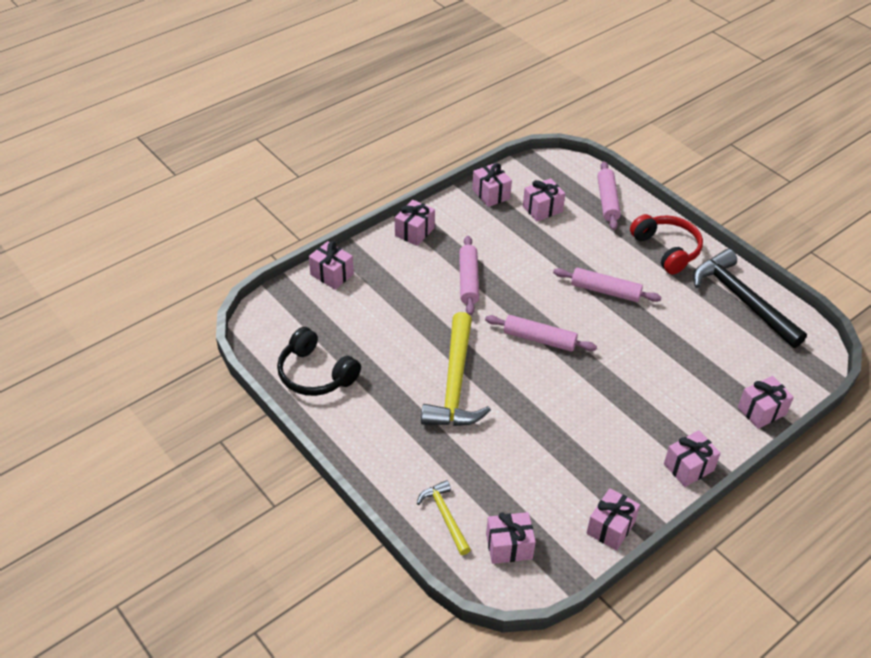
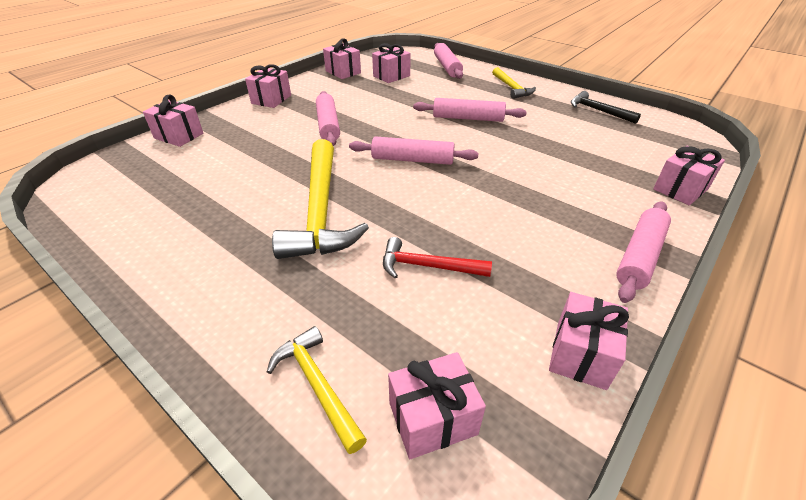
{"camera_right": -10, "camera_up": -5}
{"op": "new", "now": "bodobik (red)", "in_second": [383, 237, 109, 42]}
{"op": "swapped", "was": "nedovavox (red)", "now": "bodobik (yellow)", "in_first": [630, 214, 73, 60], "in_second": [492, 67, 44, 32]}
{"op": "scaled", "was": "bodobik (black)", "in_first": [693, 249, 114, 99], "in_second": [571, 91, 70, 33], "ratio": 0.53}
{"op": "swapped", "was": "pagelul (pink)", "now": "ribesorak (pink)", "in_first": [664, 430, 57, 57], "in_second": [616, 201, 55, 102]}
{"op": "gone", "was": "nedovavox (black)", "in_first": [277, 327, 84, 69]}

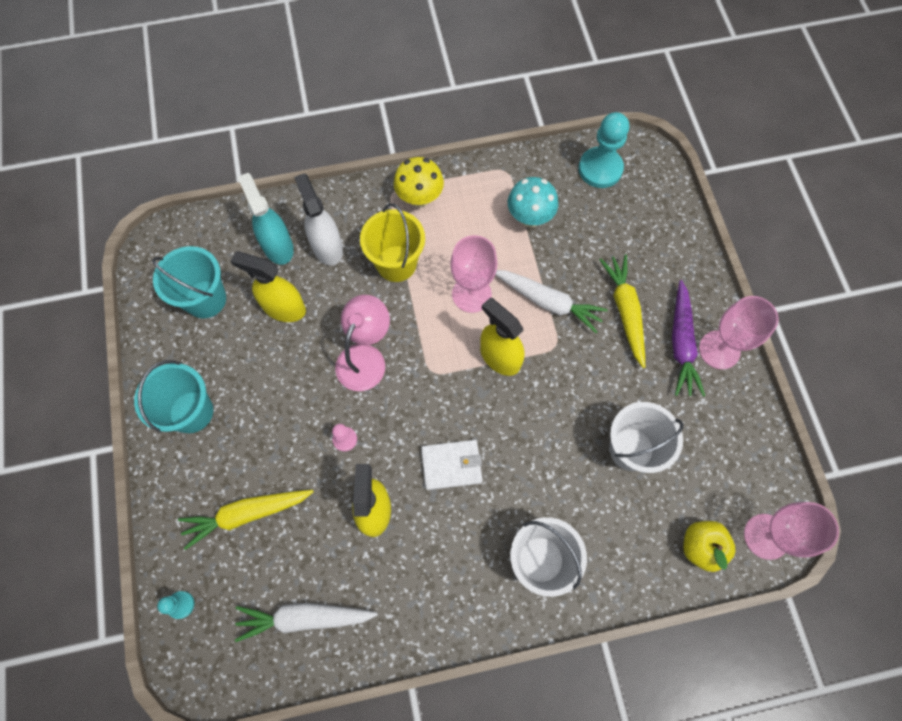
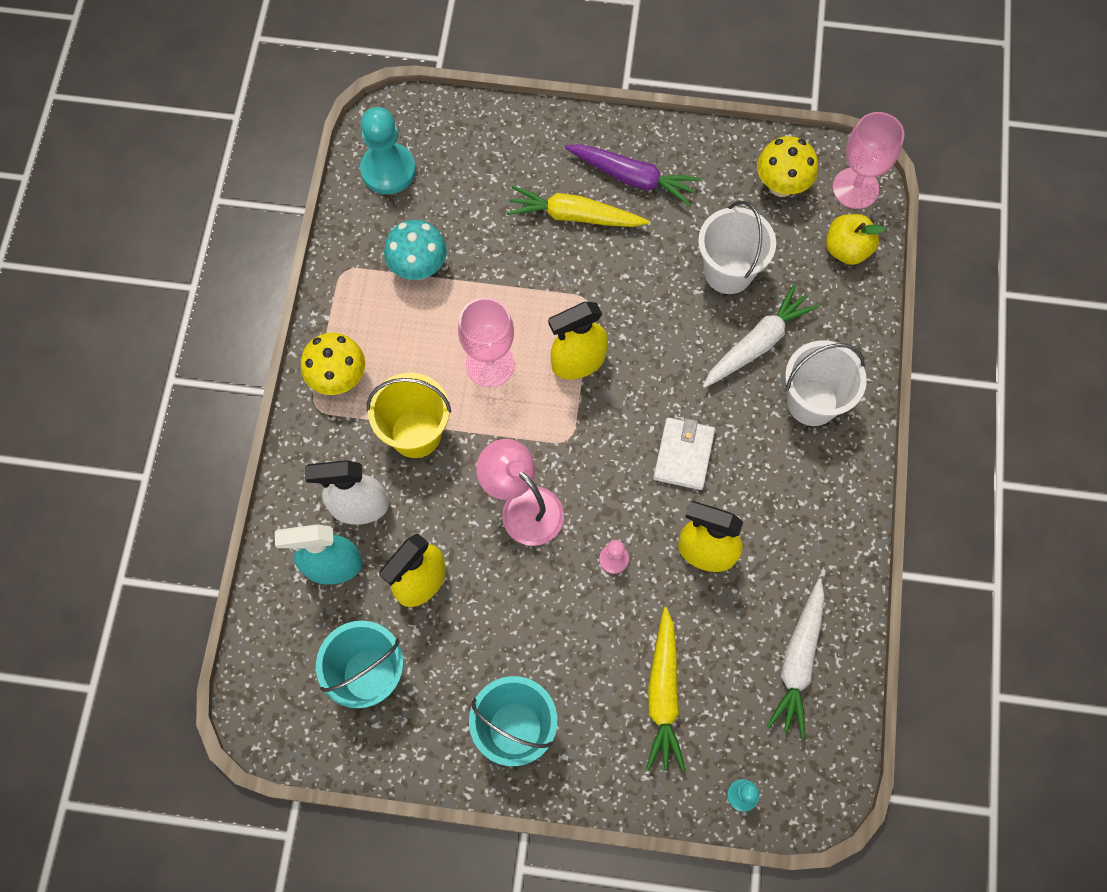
{"camera_right": -70, "camera_up": 0}
{"op": "shifted", "was": "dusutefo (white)", "in_first": [495, 270, 113, 63], "in_second": [703, 284, 116, 104]}
{"op": "new", "now": "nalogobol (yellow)", "in_second": [757, 136, 61, 61]}
{"op": "gone", "was": "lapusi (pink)", "in_first": [699, 296, 80, 73]}

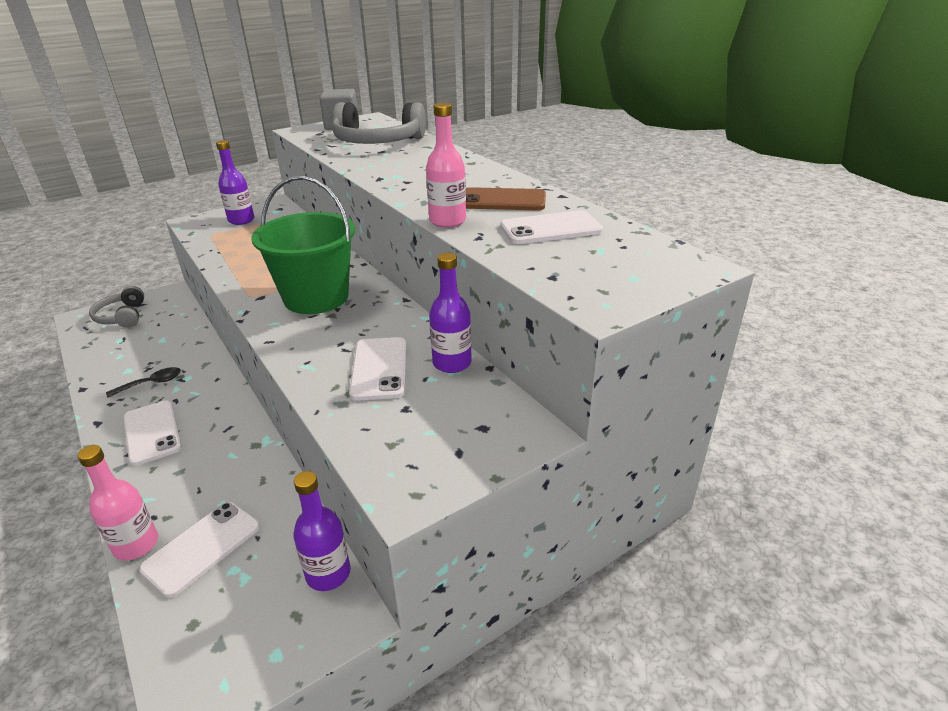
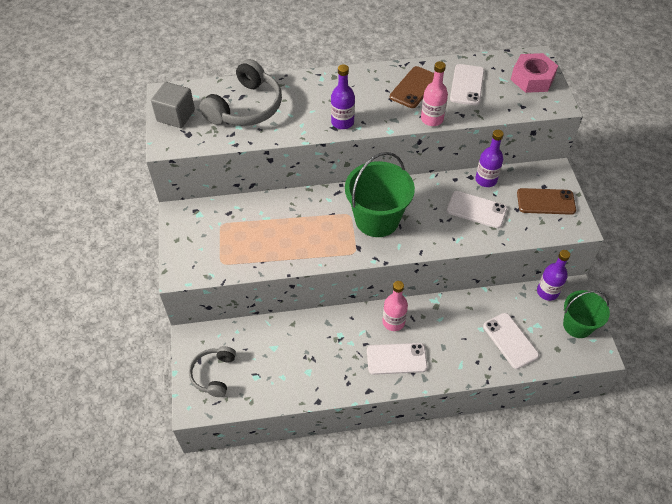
{"camera_right": -65, "camera_up": 20}
{"op": "rotated", "was": "nedovavox (grey)", "in_first": [89, 286, 55, 42], "in_second": [189, 346, 47, 51], "clockwise": 90}
{"op": "shifted", "was": "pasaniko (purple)", "in_first": [216, 140, 38, 85], "in_second": [331, 64, 24, 65]}
{"op": "shifted", "was": "pasaniko (pink)", "in_first": [77, 445, 81, 116], "in_second": [382, 281, 26, 50]}
{"op": "new", "now": "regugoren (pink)", "in_second": [511, 53, 47, 40]}
{"op": "new", "now": "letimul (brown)", "in_second": [517, 188, 59, 27]}
{"op": "new", "now": "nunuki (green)", "in_second": [563, 290, 47, 48]}
{"op": "gone", "was": "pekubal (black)", "in_first": [106, 367, 75, 31]}

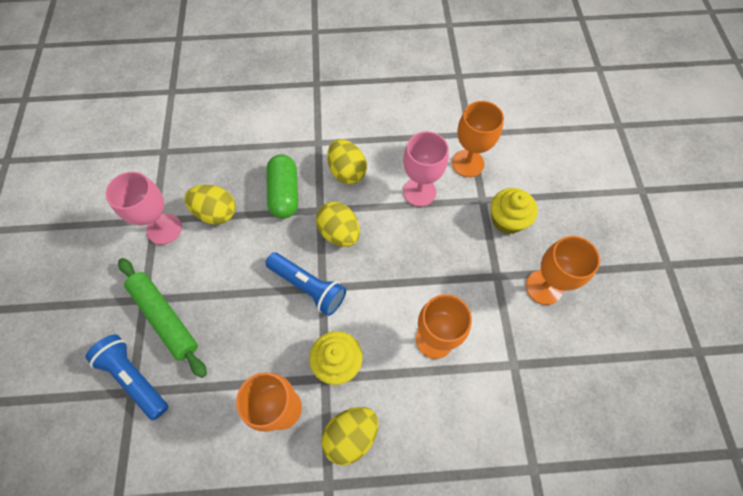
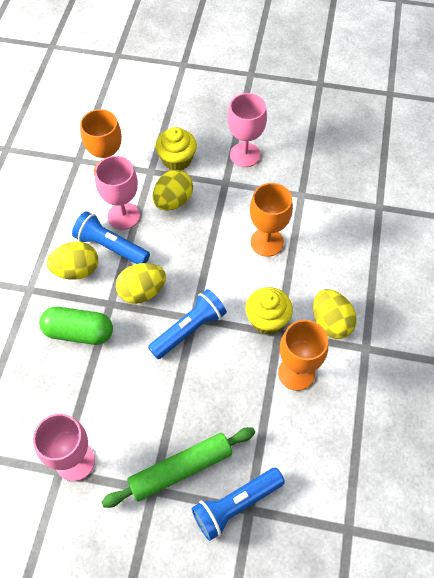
{"camera_right": -75, "camera_up": -5}
{"op": "new", "now": "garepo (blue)", "in_second": [72, 211, 78, 53]}
{"op": "shifted", "was": "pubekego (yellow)", "in_first": [185, 185, 51, 40], "in_second": [153, 170, 40, 40]}
{"op": "repainted", "was": "lapusi (orange)", "now": "lapusi (pink)", "in_first": [526, 236, 74, 69], "in_second": [228, 93, 39, 74]}

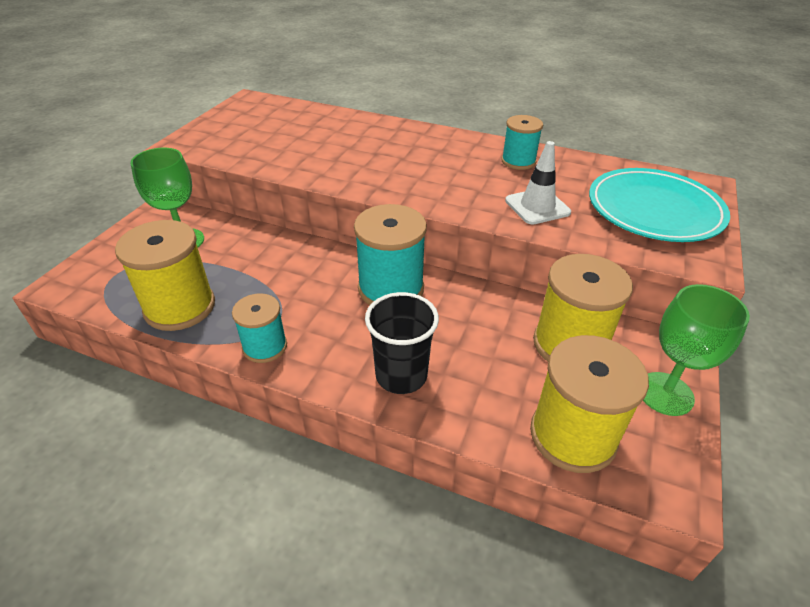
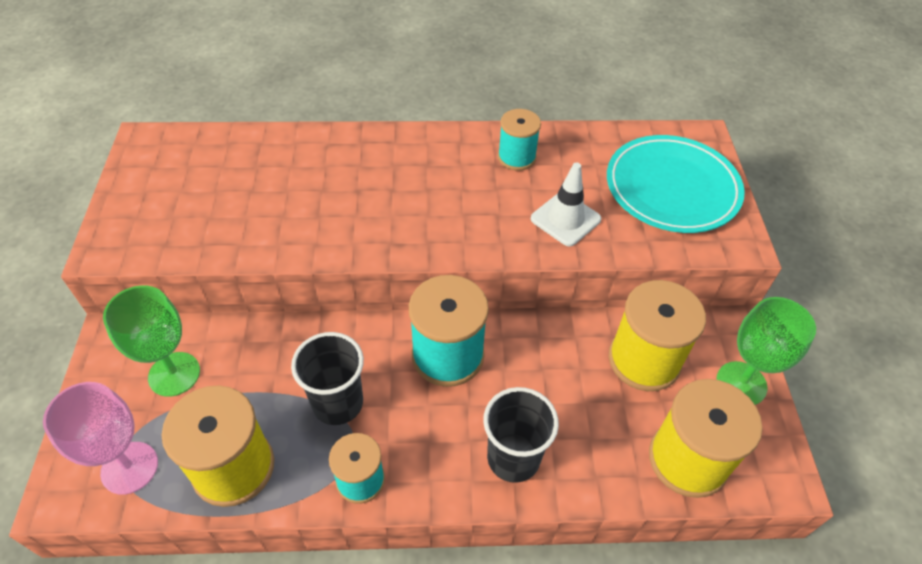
{"camera_right": -25, "camera_up": 10}
{"op": "new", "now": "lapusi (pink)", "in_second": [43, 382, 115, 113]}
{"op": "new", "now": "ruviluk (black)", "in_second": [291, 332, 73, 93]}

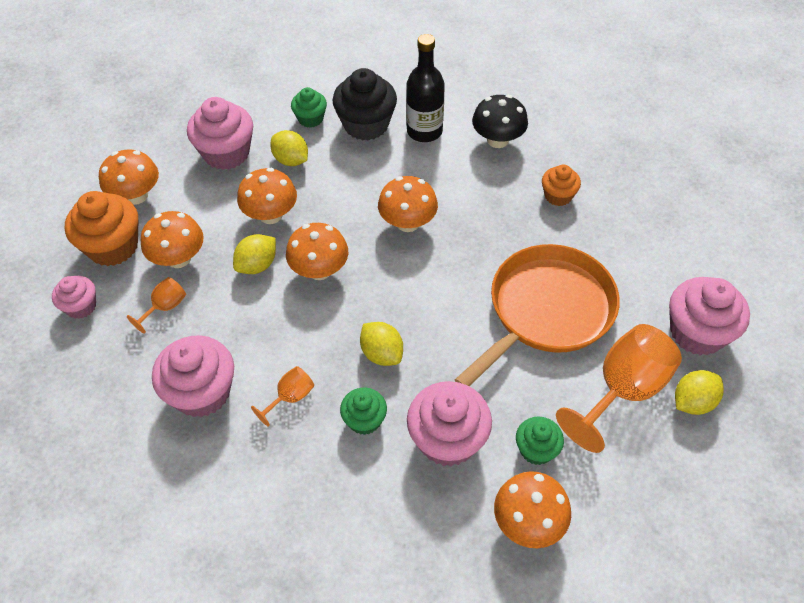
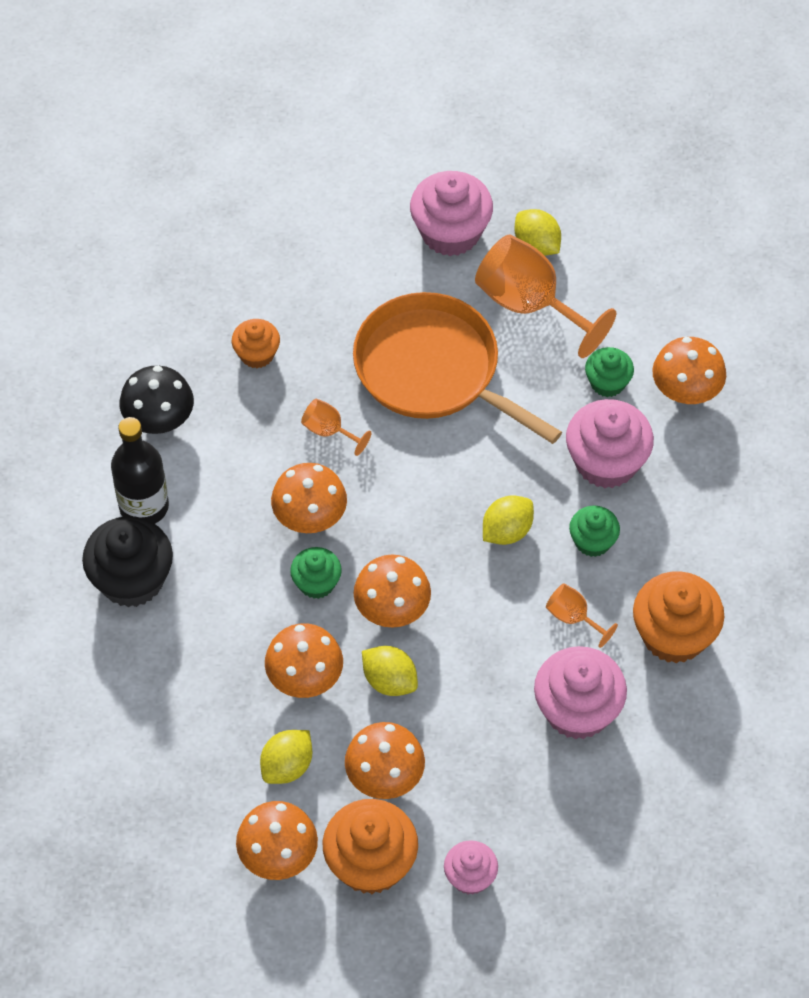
{"camera_right": -95, "camera_up": 5}
{"op": "shifted", "was": "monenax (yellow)", "in_first": [270, 130, 38, 36], "in_second": [260, 730, 52, 54]}
{"op": "shifted", "was": "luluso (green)", "in_first": [291, 87, 36, 41], "in_second": [290, 547, 52, 52]}
{"op": "shifted", "was": "lapusi (orange)", "in_first": [127, 277, 59, 57], "in_second": [301, 399, 70, 57]}
{"op": "new", "now": "luluso (orange)", "in_second": [633, 571, 91, 92]}
{"op": "gone", "was": "luluso (pink)", "in_first": [187, 97, 66, 73]}

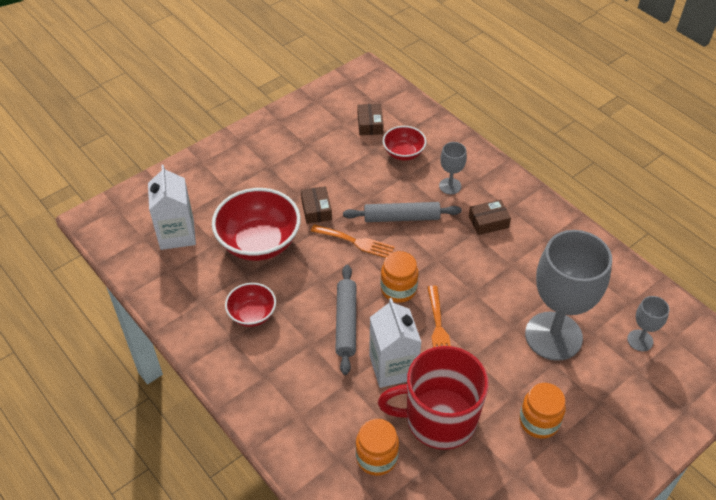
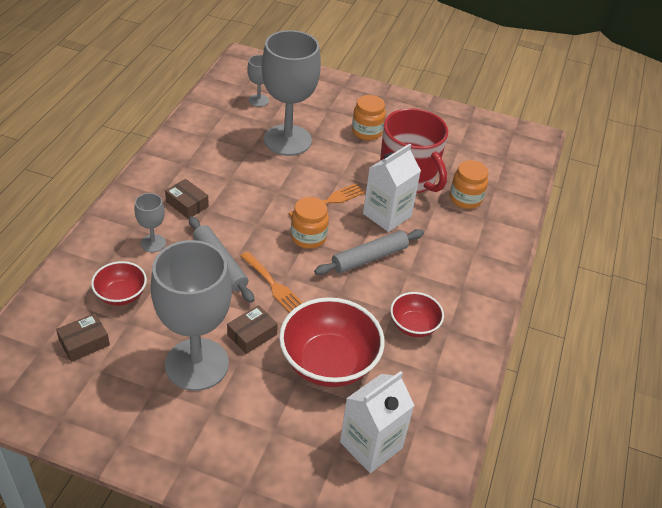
{"camera_right": -125, "camera_up": -5}
{"op": "new", "now": "lapusi (grey)", "in_second": [151, 240, 81, 151]}
{"op": "rotated", "was": "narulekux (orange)", "in_first": [311, 224, 84, 34], "in_second": [241, 251, 61, 62], "clockwise": 150}

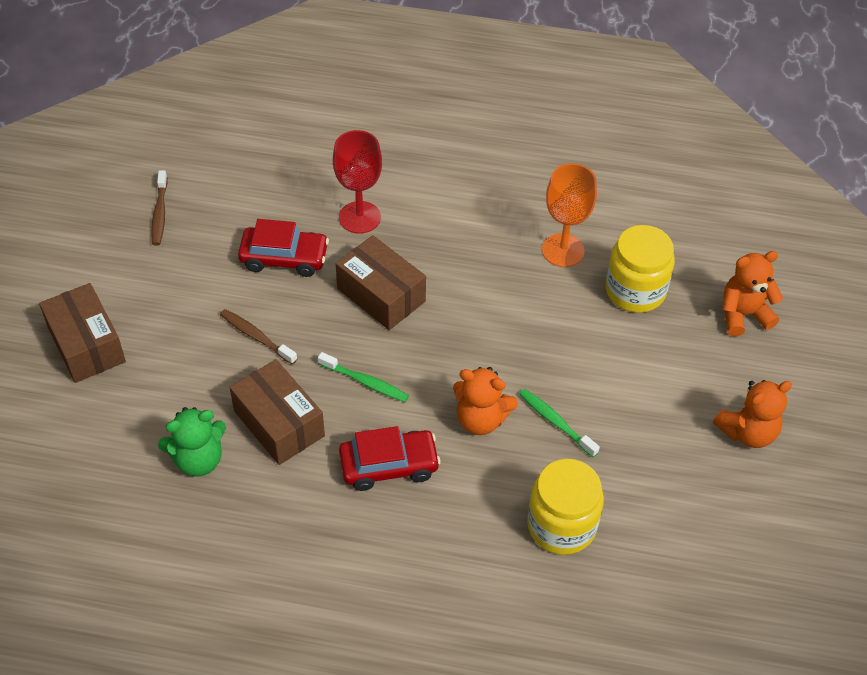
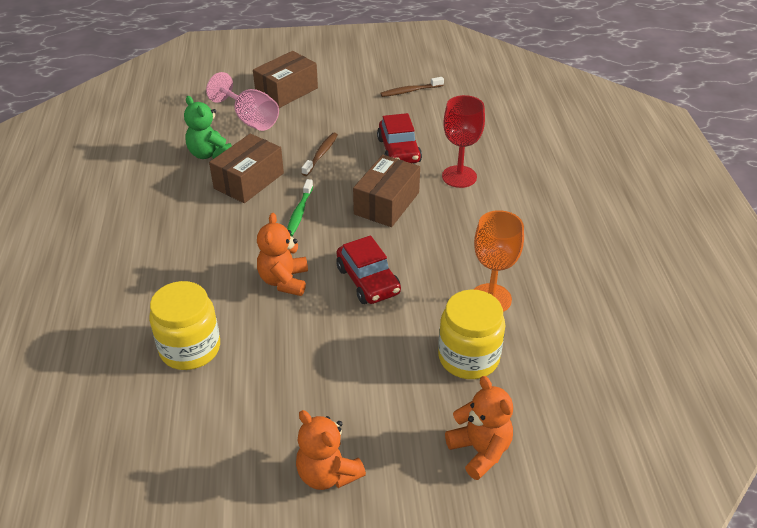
{"camera_right": 75, "camera_up": -10}
{"op": "new", "now": "lapusi (pink)", "in_second": [206, 72, 73, 59]}
{"op": "shifted", "was": "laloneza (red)", "in_first": [339, 426, 102, 65], "in_second": [336, 235, 65, 69]}
{"op": "gone", "was": "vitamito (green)", "in_first": [519, 389, 81, 68]}

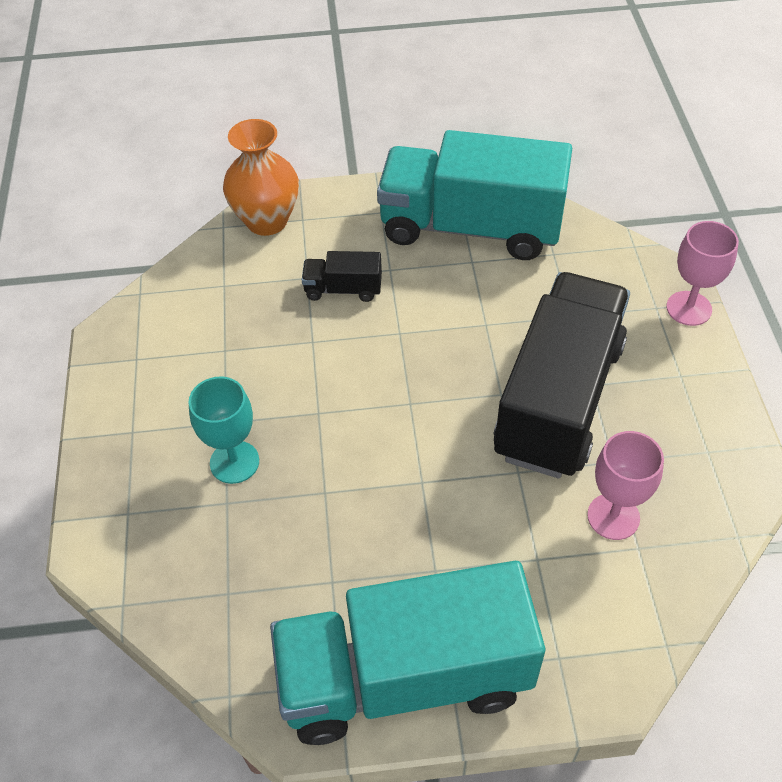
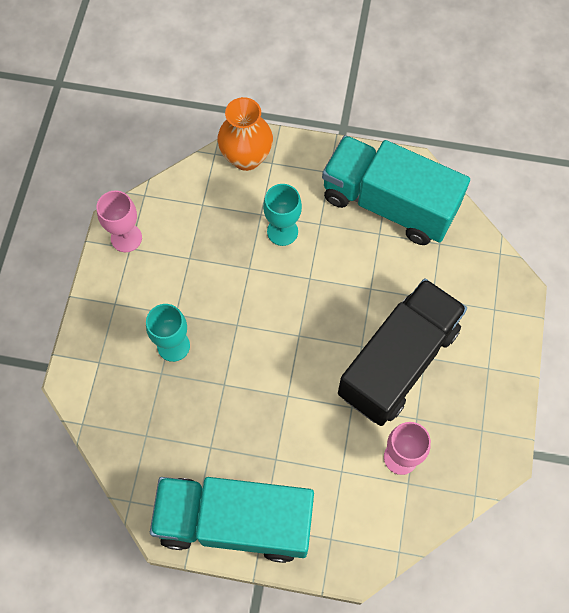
{"camera_right": 15, "camera_up": 15}
{"op": "shifted", "was": "lapusi (pink)", "in_first": [666, 221, 73, 105], "in_second": [97, 190, 45, 62]}
{"op": "swapped", "was": "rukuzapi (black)", "now": "lapusi (turquoise)", "in_first": [302, 251, 80, 51], "in_second": [263, 184, 39, 62]}

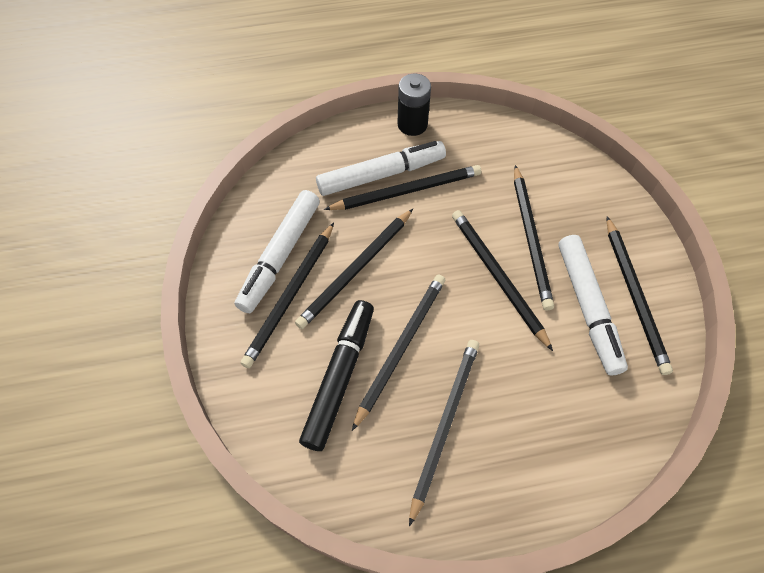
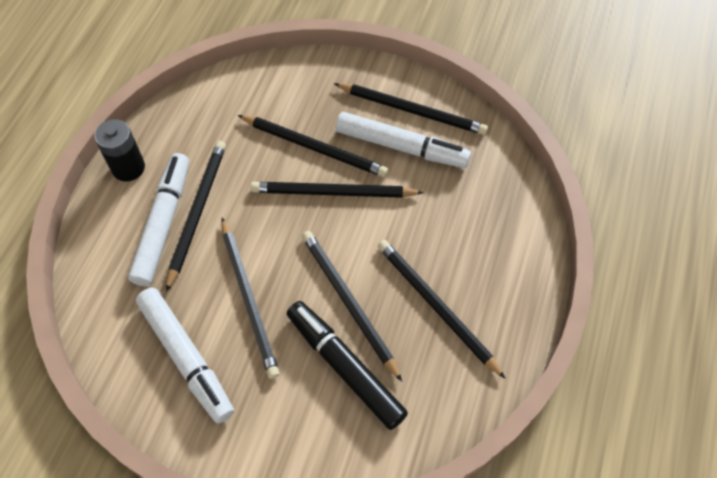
{"camera_right": -60, "camera_up": 0}
{"op": "gone", "was": "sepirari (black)", "in_first": [241, 222, 93, 146]}

